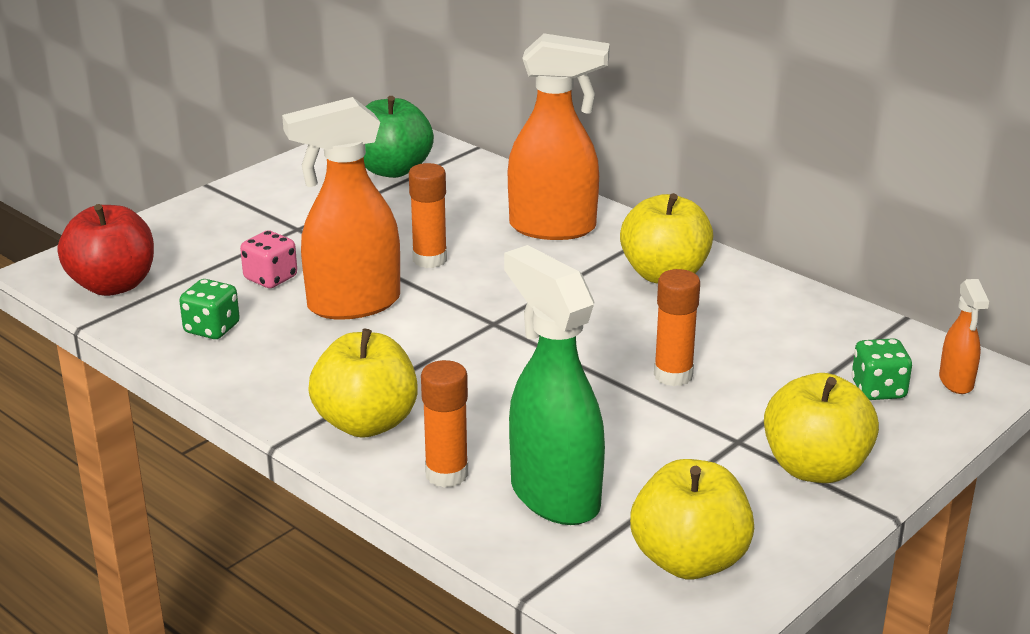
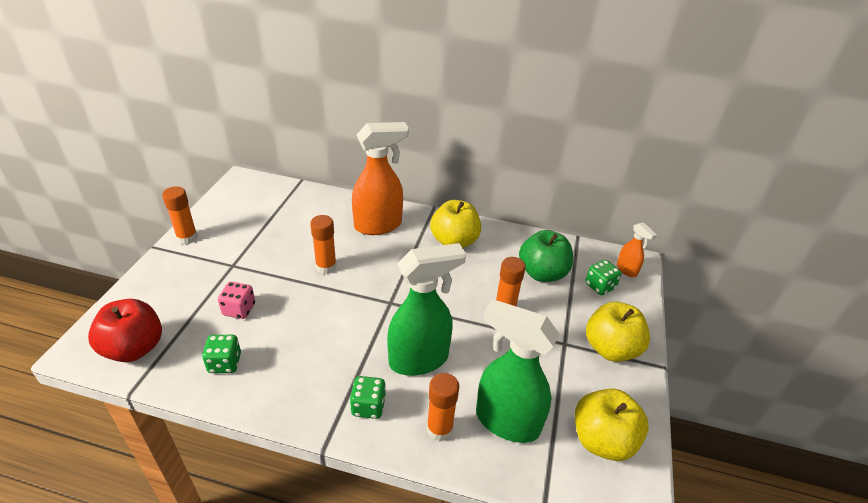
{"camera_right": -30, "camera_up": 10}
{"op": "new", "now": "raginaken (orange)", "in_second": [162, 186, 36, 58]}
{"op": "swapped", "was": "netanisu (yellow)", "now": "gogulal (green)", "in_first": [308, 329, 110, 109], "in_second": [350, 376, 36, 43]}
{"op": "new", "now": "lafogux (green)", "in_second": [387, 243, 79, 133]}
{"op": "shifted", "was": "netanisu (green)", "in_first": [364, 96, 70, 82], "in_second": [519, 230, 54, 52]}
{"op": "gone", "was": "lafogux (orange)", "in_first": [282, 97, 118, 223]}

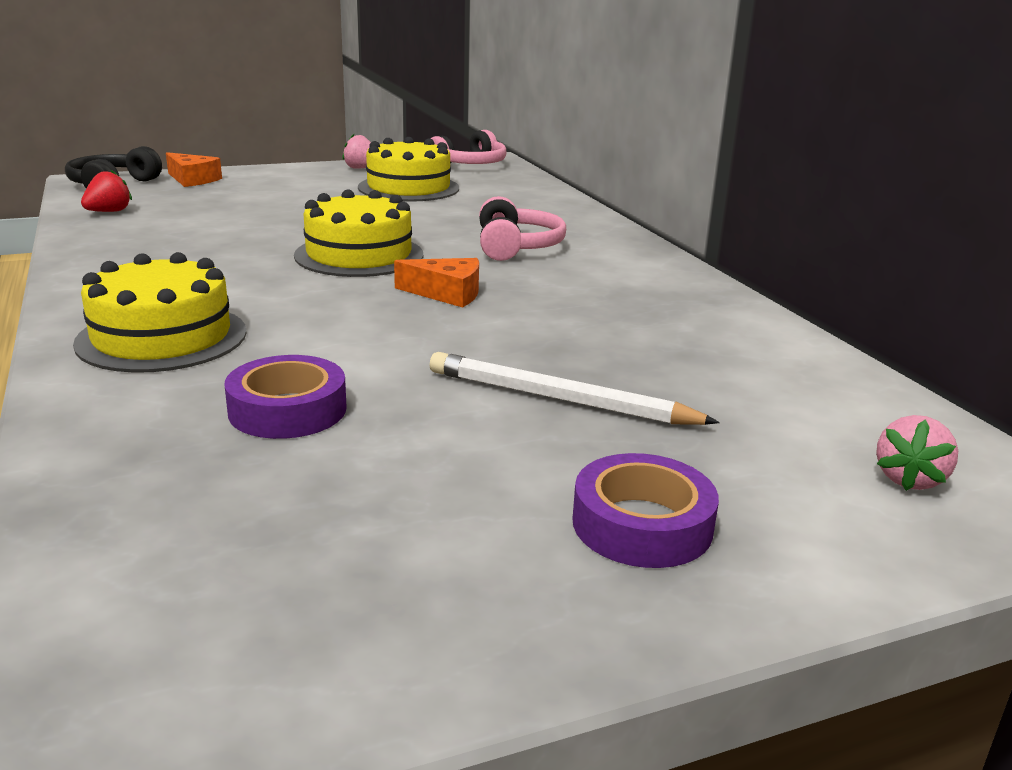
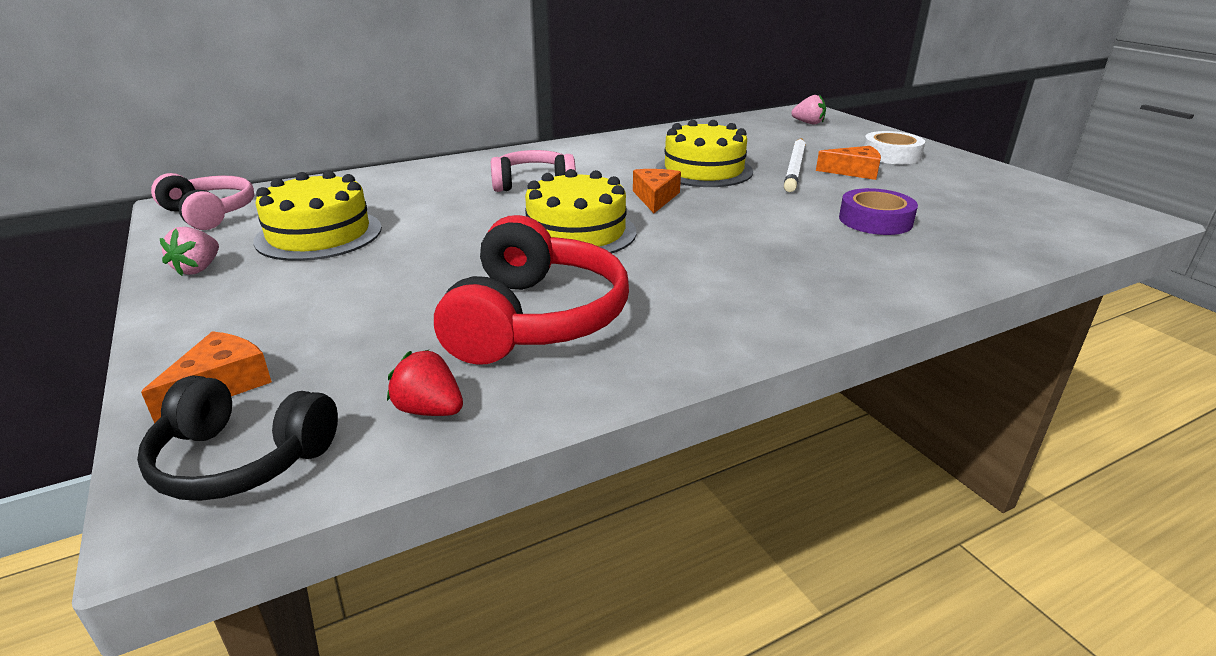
{"camera_right": -95, "camera_up": 5}
{"op": "new", "now": "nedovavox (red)", "in_second": [434, 215, 195, 150]}
{"op": "shifted", "was": "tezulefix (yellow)", "in_first": [73, 252, 174, 121], "in_second": [655, 120, 98, 67]}
{"op": "new", "now": "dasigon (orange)", "in_second": [816, 146, 65, 34]}
{"op": "repainted", "was": "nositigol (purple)", "now": "nositigol (white)", "in_first": [572, 453, 147, 115], "in_second": [864, 131, 61, 33]}

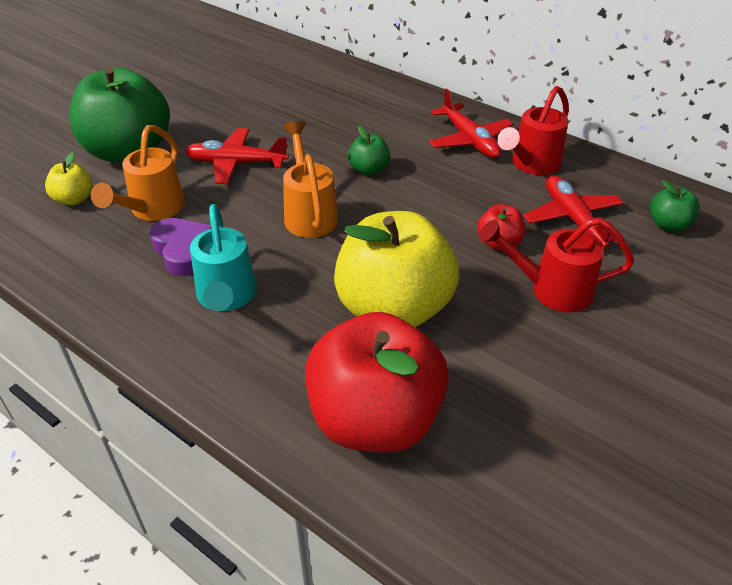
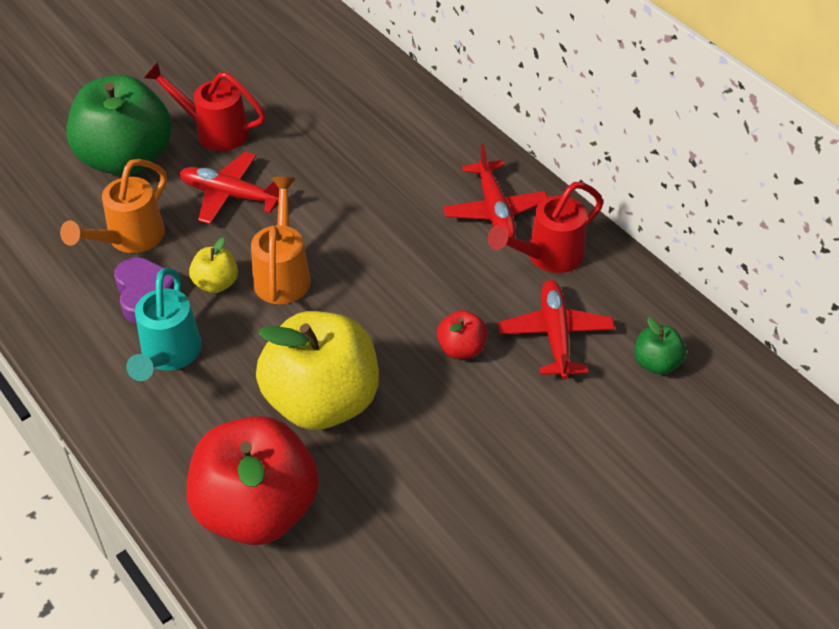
{"camera_right": 15, "camera_up": 5}
{"op": "shifted", "was": "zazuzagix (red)", "in_first": [479, 217, 155, 95], "in_second": [144, 61, 122, 90]}
{"op": "shifted", "was": "netanisu (yellow)", "in_first": [45, 152, 48, 54], "in_second": [189, 238, 49, 55]}
{"op": "gone", "was": "netanisu (green)", "in_first": [348, 125, 43, 51]}

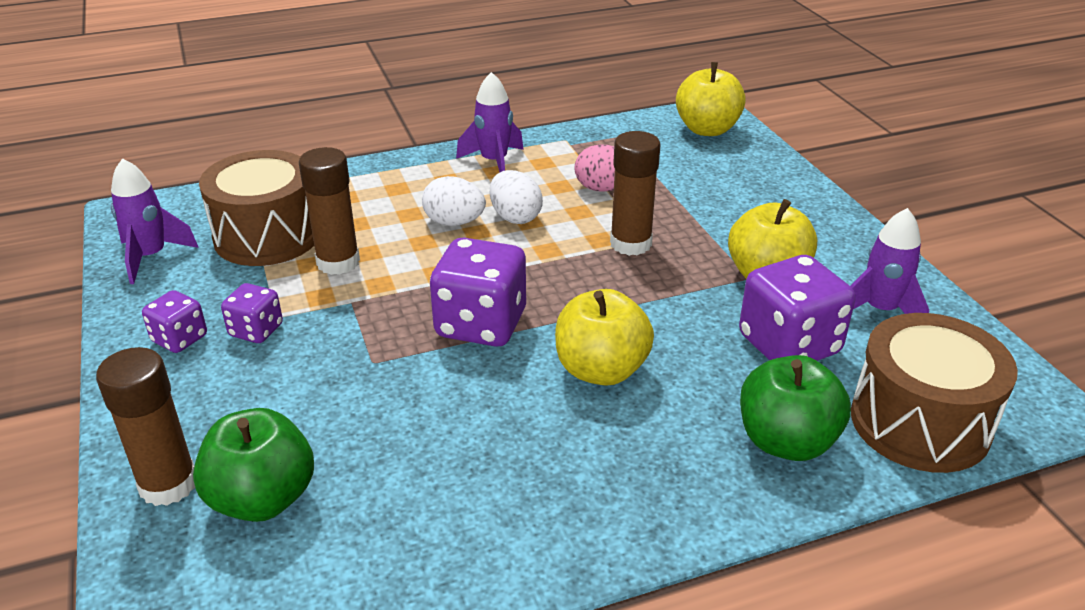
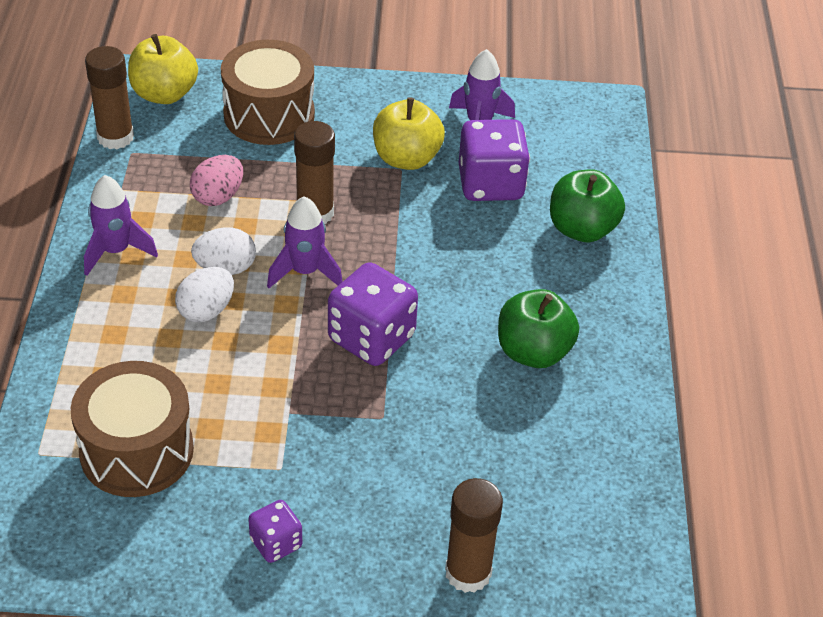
{"camera_right": -70, "camera_up": 10}
{"op": "shifted", "was": "raginaken (brown)", "in_first": [299, 147, 61, 128], "in_second": [85, 46, 49, 103]}
{"op": "shifted", "was": "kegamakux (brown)", "in_first": [851, 313, 167, 160], "in_second": [221, 40, 94, 105]}
{"op": "shifted", "was": "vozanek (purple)", "in_first": [111, 158, 88, 126], "in_second": [267, 196, 76, 92]}
{"op": "shifted", "was": "netanisu (green)", "in_first": [193, 408, 121, 114], "in_second": [498, 289, 81, 79]}
{"op": "gone", "was": "gogulal (purple)", "in_first": [221, 283, 62, 60]}
{"op": "gone", "was": "netanisu (yellow)", "in_first": [555, 289, 99, 97]}

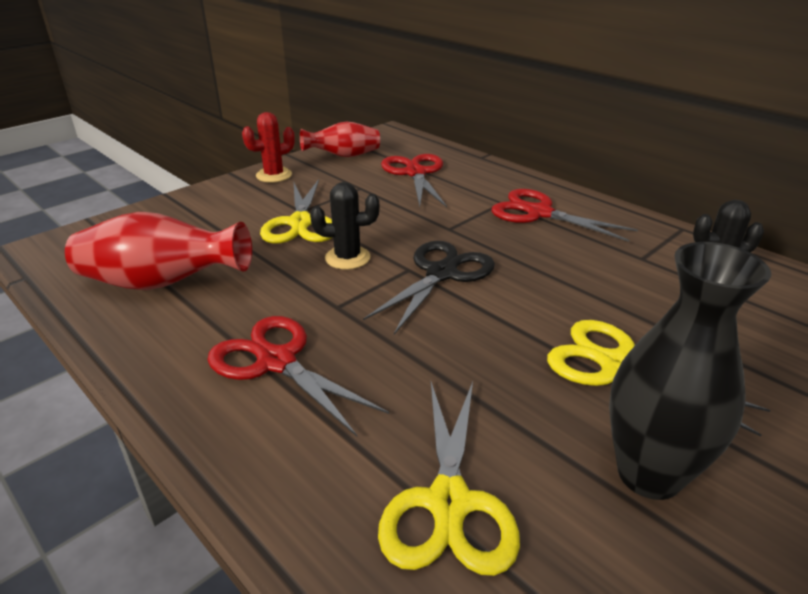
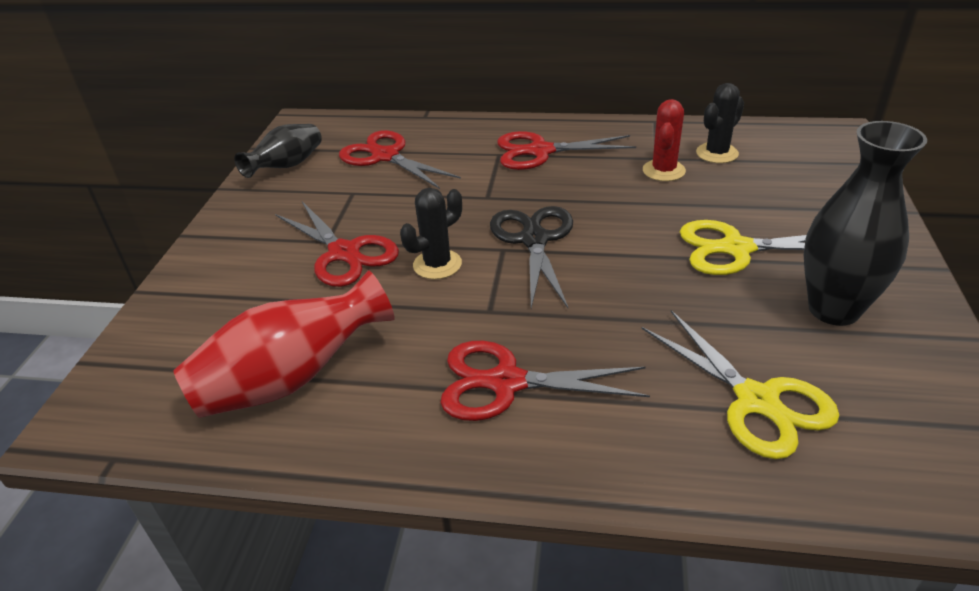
{"camera_right": -35, "camera_up": 5}
{"op": "repainted", "was": "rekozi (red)", "now": "rekozi (black)", "in_first": [300, 121, 80, 36], "in_second": [234, 124, 88, 54]}
{"op": "repainted", "was": "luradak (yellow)", "now": "luradak (red)", "in_first": [260, 179, 73, 65], "in_second": [275, 201, 124, 86]}
{"op": "shifted", "was": "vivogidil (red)", "in_first": [242, 112, 53, 71], "in_second": [643, 99, 43, 82]}

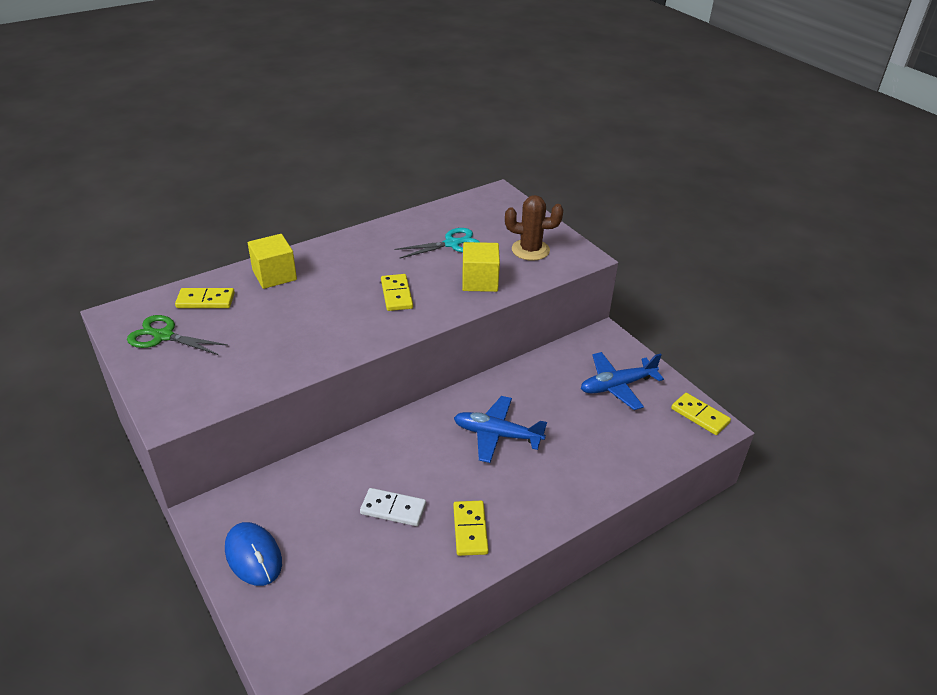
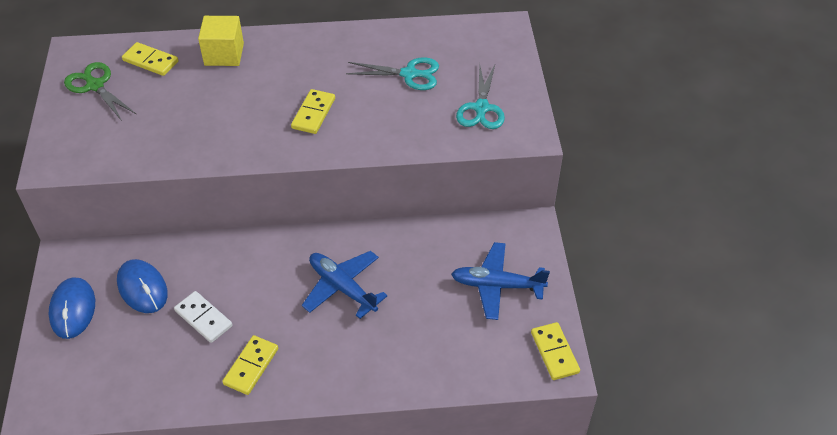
{"camera_right": 30, "camera_up": 10}
{"op": "new", "now": "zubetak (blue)", "in_second": [117, 259, 51, 54]}
{"op": "swapped", "was": "vivogidil (brown)", "now": "luradak (turquoise)", "in_first": [505, 195, 58, 66], "in_second": [456, 65, 49, 64]}
{"op": "gone", "was": "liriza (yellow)", "in_first": [462, 242, 38, 50]}

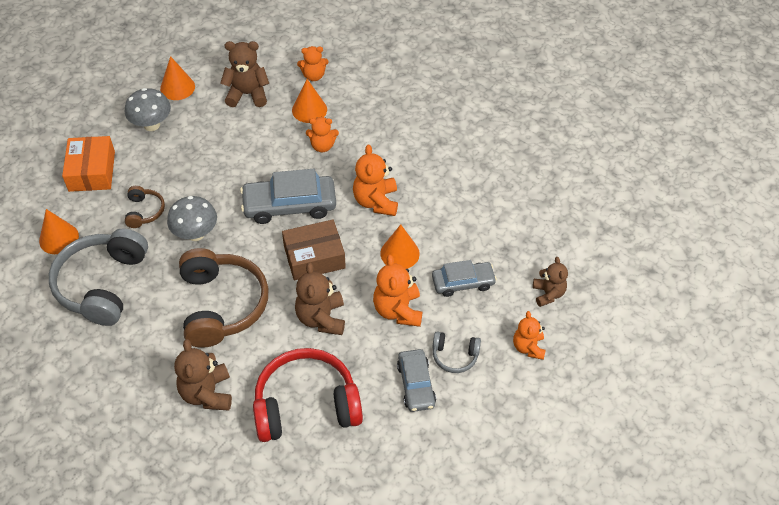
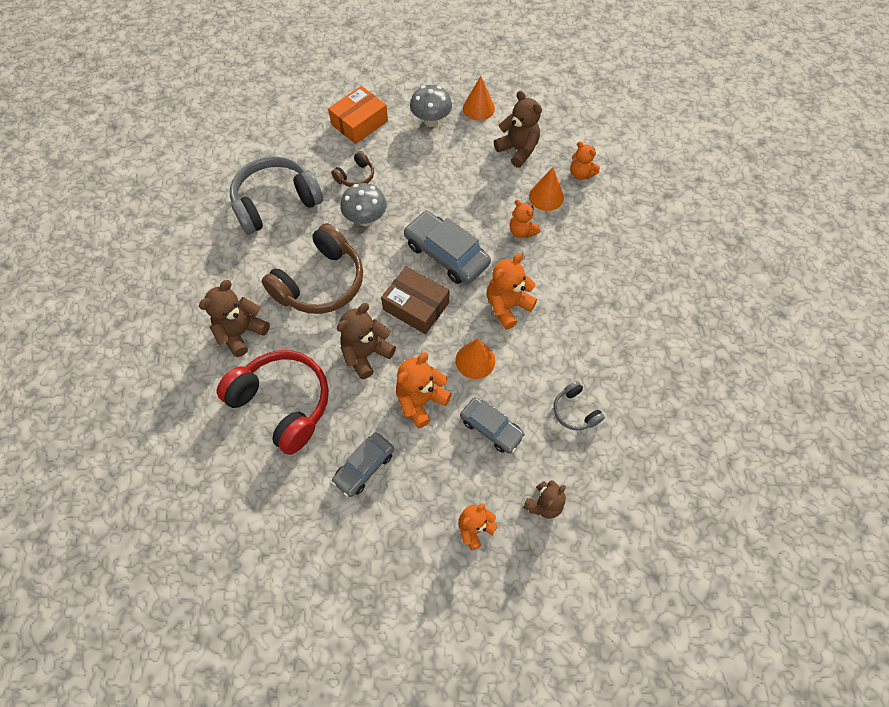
{"camera_right": 50, "camera_up": 10}
{"op": "shifted", "was": "nedovavox (grey)", "in_first": [432, 331, 49, 42], "in_second": [553, 381, 52, 49]}
{"op": "gone", "was": "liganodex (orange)", "in_first": [39, 209, 40, 45]}

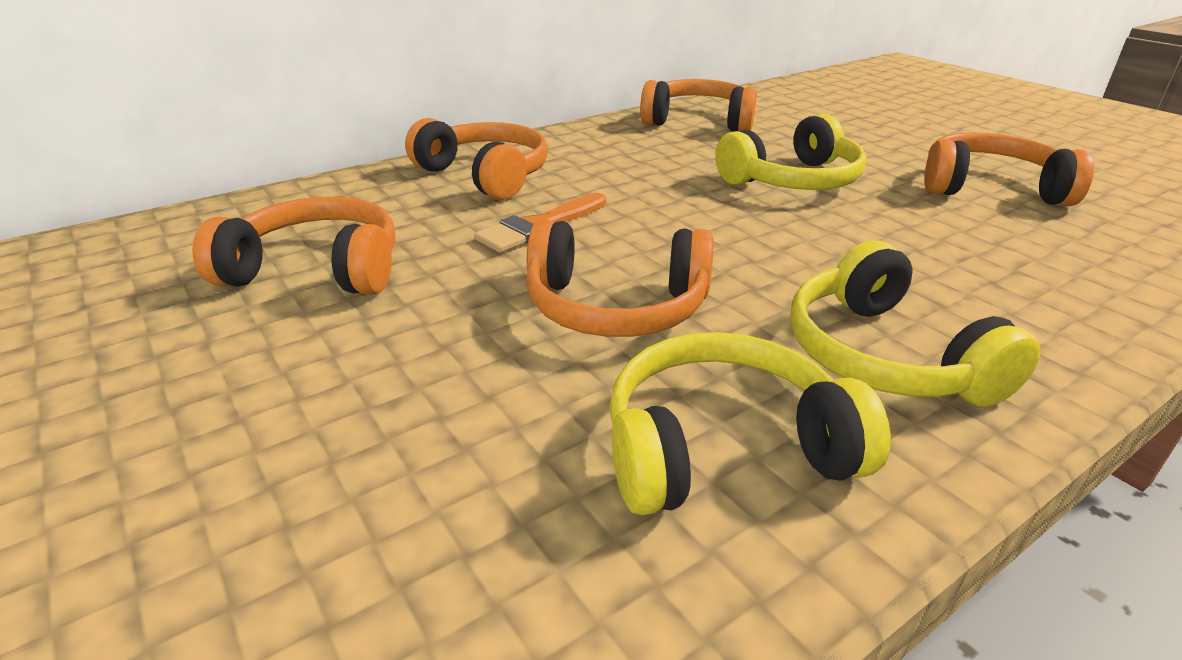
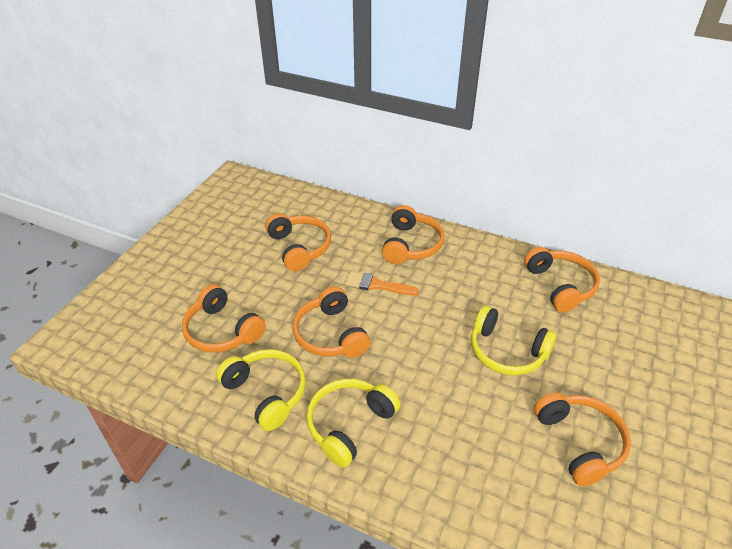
{"camera_right": 60, "camera_up": 10}
{"op": "new", "now": "nedovavox (orange)", "in_second": [182, 284, 84, 69]}

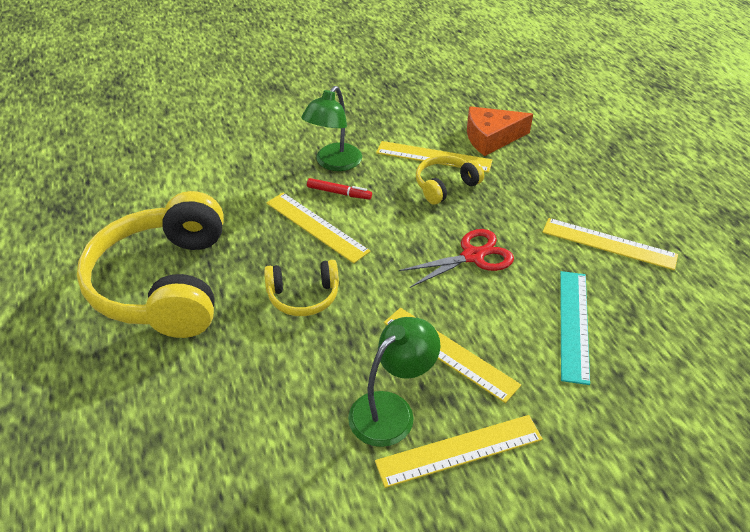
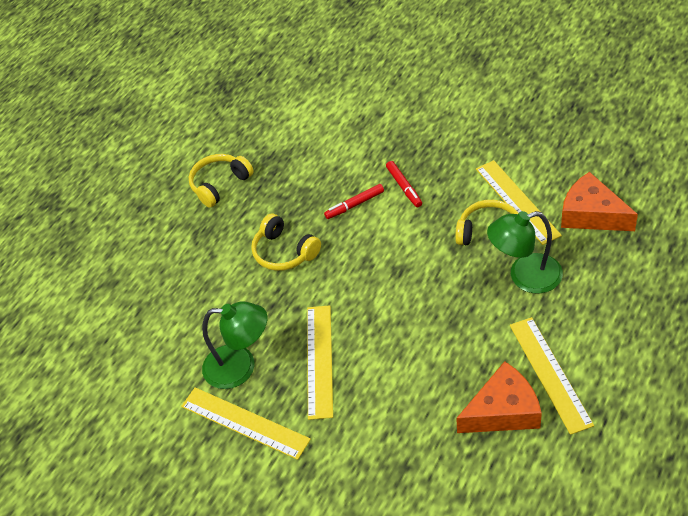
{"camera_right": 55, "camera_up": 5}
{"op": "scaled", "was": "nedovavox (yellow)", "in_first": [77, 191, 147, 147], "in_second": [189, 154, 65, 54], "ratio": 0.47}
{"op": "swapped", "was": "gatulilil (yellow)", "now": "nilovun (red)", "in_first": [266, 193, 104, 71], "in_second": [324, 184, 60, 35]}
{"op": "new", "now": "dasigon (orange)", "in_second": [456, 361, 86, 72]}
{"op": "shifted", "was": "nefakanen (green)", "in_first": [301, 86, 61, 85], "in_second": [487, 211, 76, 82]}
{"op": "gone", "was": "luradak (red)", "in_first": [399, 229, 115, 59]}
{"op": "gone", "was": "gatulilil (turquoise)", "in_first": [560, 271, 30, 114]}

